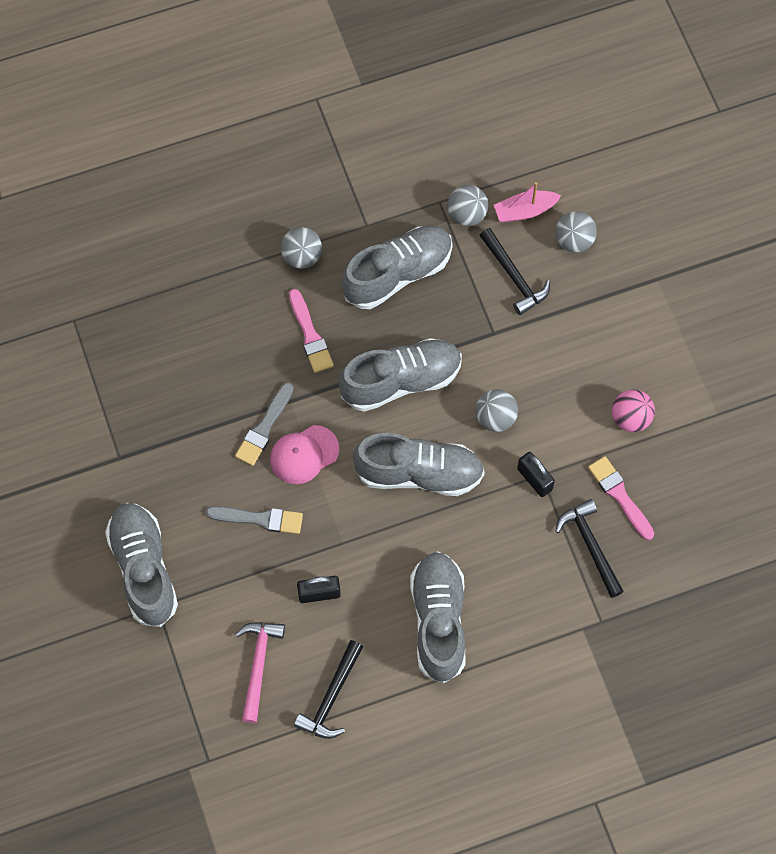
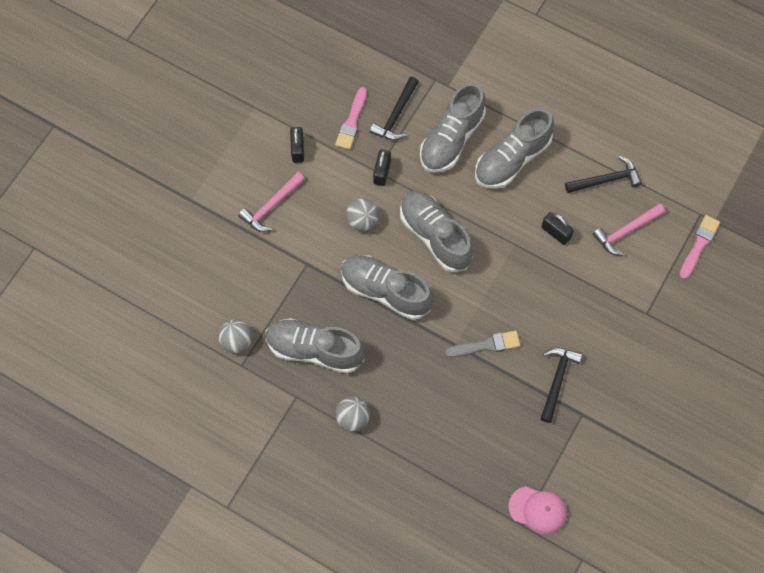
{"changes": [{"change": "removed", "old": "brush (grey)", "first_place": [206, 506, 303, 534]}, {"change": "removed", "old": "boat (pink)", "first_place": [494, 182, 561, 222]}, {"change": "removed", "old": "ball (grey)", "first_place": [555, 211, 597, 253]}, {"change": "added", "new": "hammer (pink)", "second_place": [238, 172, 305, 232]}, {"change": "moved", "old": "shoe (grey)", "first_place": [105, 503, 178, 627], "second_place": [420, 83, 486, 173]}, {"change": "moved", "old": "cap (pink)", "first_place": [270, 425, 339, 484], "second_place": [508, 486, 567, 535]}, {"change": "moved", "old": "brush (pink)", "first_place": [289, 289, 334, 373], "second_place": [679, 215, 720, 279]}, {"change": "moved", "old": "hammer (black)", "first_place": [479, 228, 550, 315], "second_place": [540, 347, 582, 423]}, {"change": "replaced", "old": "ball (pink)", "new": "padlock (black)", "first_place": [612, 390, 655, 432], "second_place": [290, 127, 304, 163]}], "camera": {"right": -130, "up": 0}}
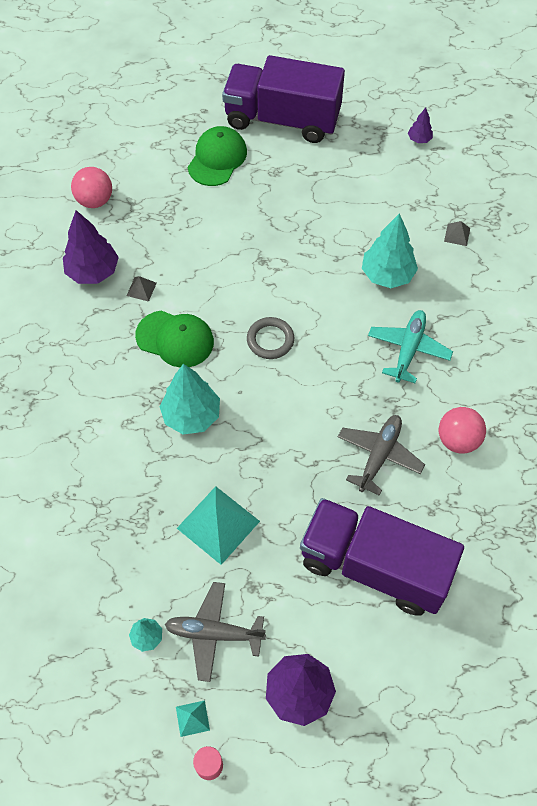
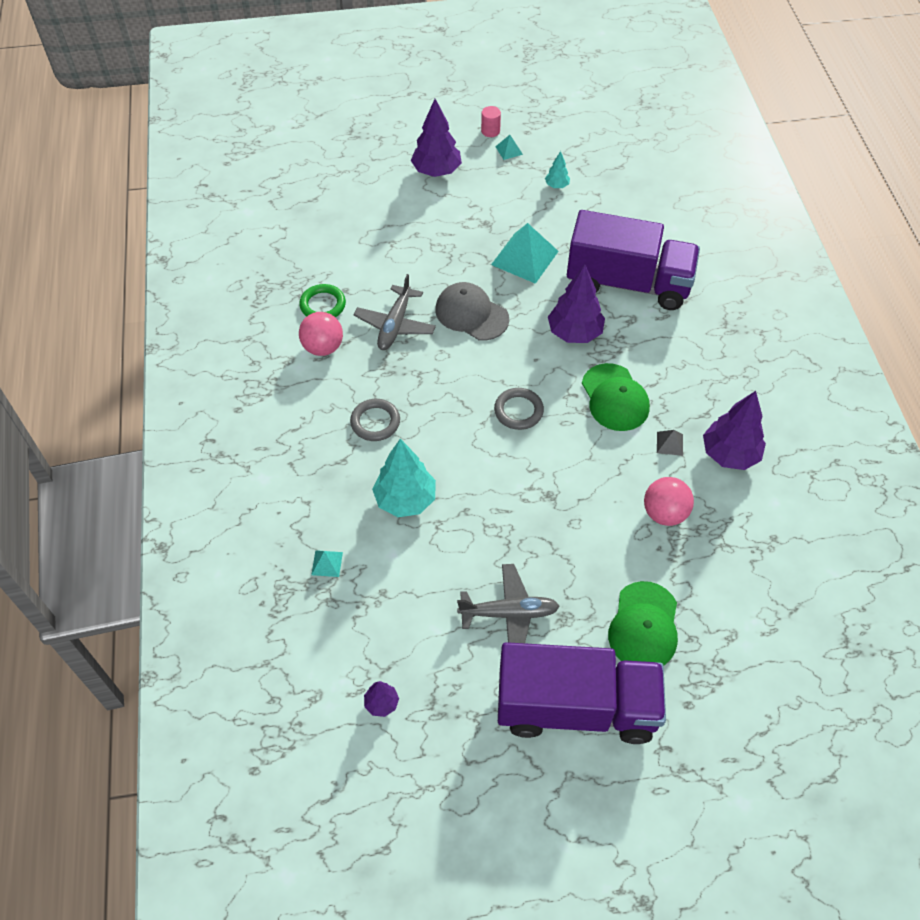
{"changes": [{"change": "added", "new": "ring (green)", "second_place": [299, 284, 346, 317]}, {"change": "added", "new": "cap (grey)", "second_place": [435, 282, 509, 341]}, {"change": "moved", "old": "ball (pink)", "first_place": [71, 167, 112, 208], "second_place": [644, 477, 694, 526]}, {"change": "moved", "old": "plane (grey)", "first_place": [165, 582, 266, 682], "second_place": [457, 564, 560, 643]}, {"change": "moved", "old": "truck (purple)", "first_place": [300, 498, 464, 616], "second_place": [567, 210, 700, 310]}, {"change": "replaced", "old": "plane (turquoise)", "new": "ring (grey)", "first_place": [368, 310, 453, 383], "second_place": [350, 399, 400, 441]}, {"change": "recoloured", "old": "tree (turquoise)", "new": "tree (purple)", "first_place": [159, 364, 220, 435], "second_place": [548, 264, 605, 343]}, {"change": "recoloured", "old": "pyramid (grey)", "new": "pyramid (turquoise)", "first_place": [444, 221, 470, 246], "second_place": [311, 550, 343, 577]}, {"change": "turned", "old": "cap (green)", "first_place": [135, 311, 214, 367], "second_place": [582, 363, 650, 431], "degrees": -120}], "camera": {"right": 170, "up": -5}}
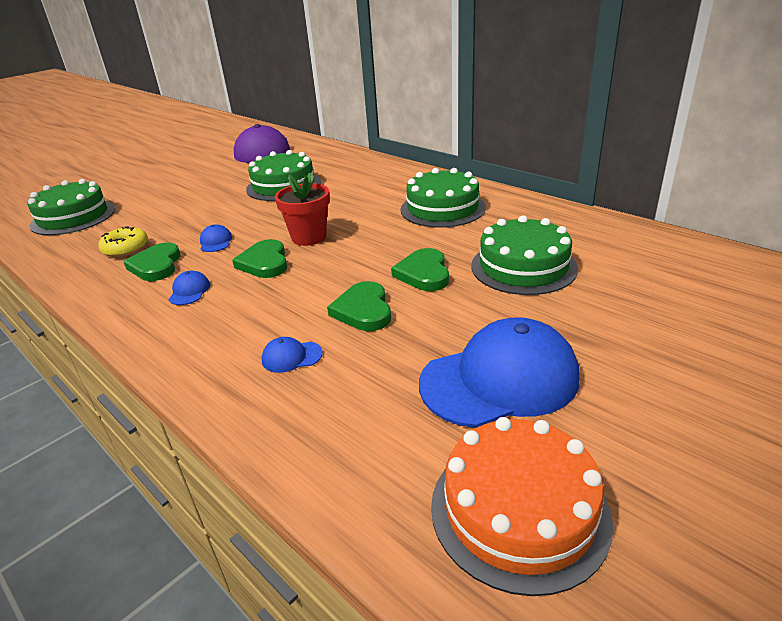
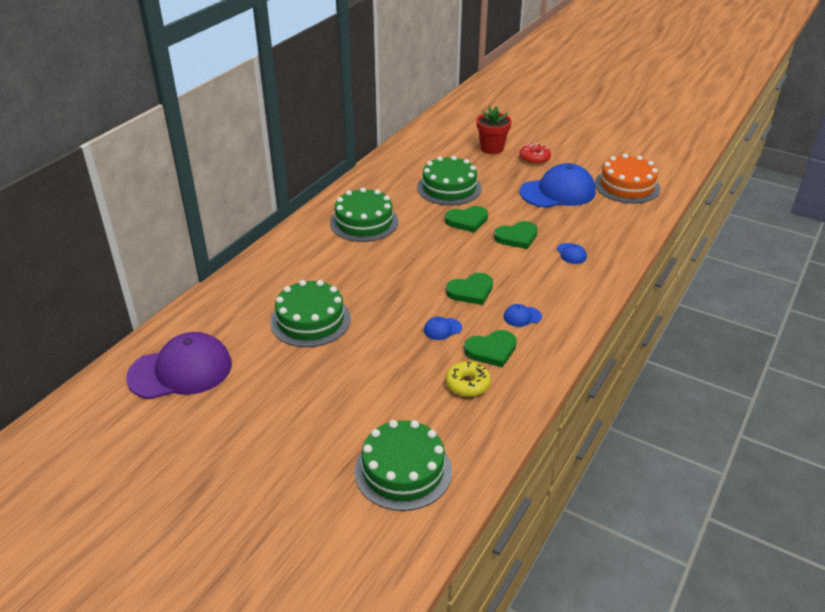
{"changes": [{"change": "added", "new": "donut (red)", "second_place": [519, 143, 551, 165]}, {"change": "moved", "old": "flower pot (red)", "first_place": [275, 173, 330, 246], "second_place": [477, 106, 512, 154]}, {"change": "turned", "old": "cap (blue)", "first_place": [419, 317, 580, 428], "second_place": [520, 163, 596, 208], "degrees": 105}], "camera": {"right": -105, "up": 5}}
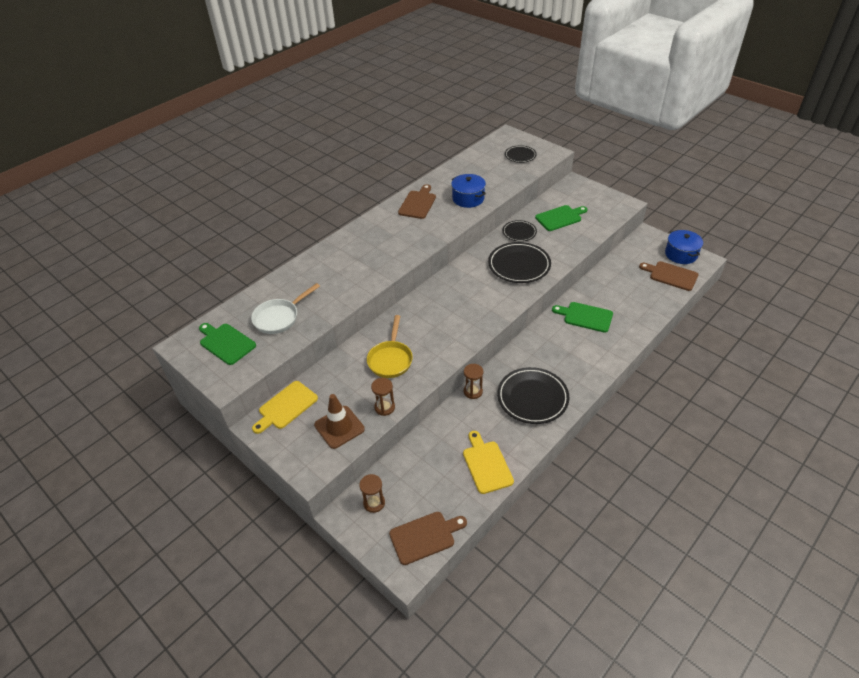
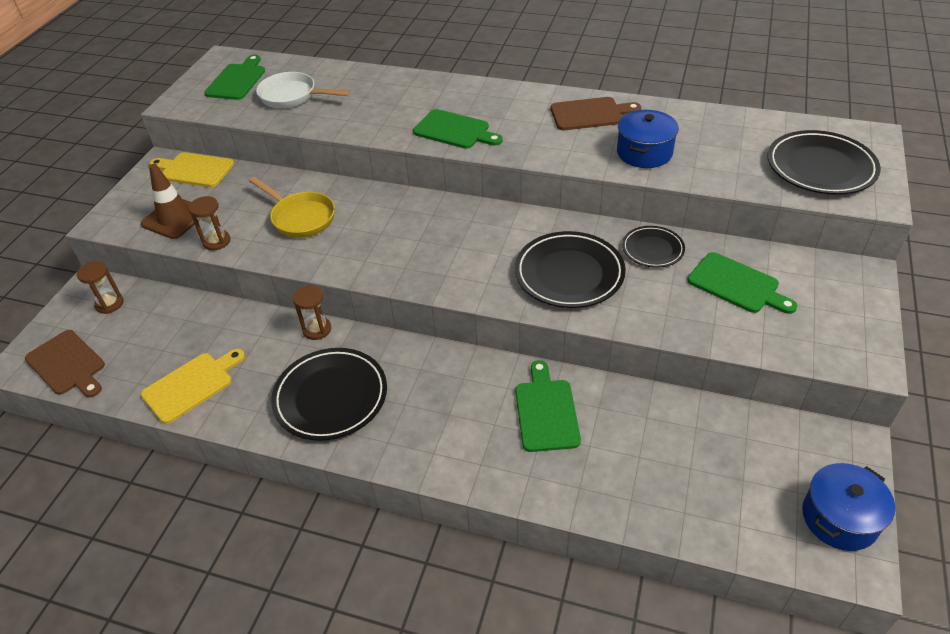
{"changes": [{"change": "removed", "old": "cutting board (brown)", "first_place": [639, 261, 699, 291]}, {"change": "added", "new": "cutting board (green)", "second_place": [413, 109, 503, 149]}, {"change": "turned", "old": "pan (yellow)", "first_place": [367, 315, 413, 378], "second_place": [249, 177, 335, 238], "degrees": -120}, {"change": "resized", "old": "plate (black)", "first_place": [505, 145, 537, 163], "second_place": [767, 130, 881, 195], "factor": 1.73}], "camera": {"right": 65, "up": 0}}
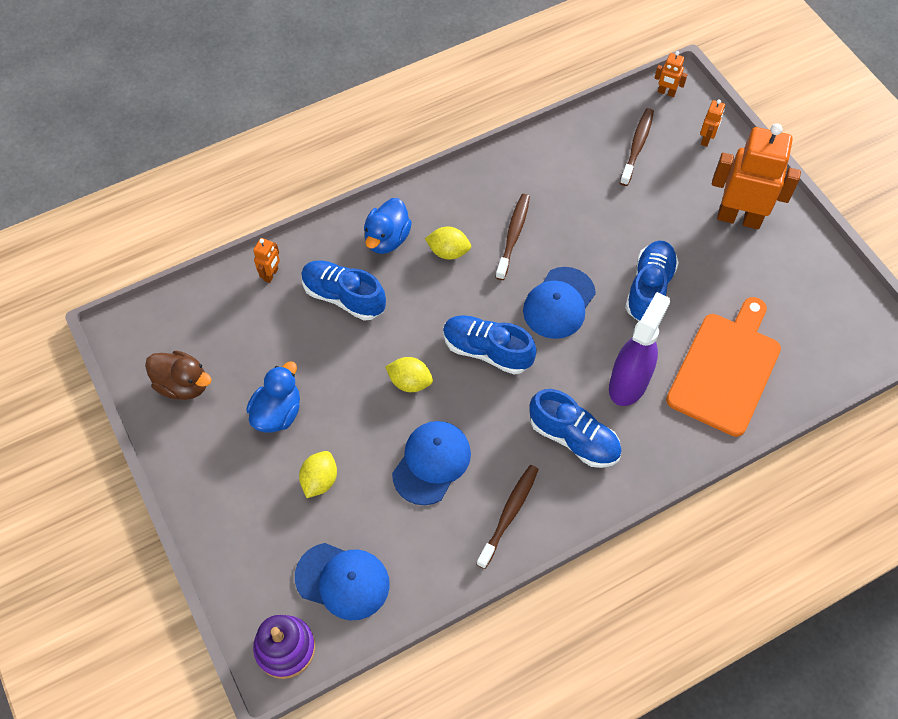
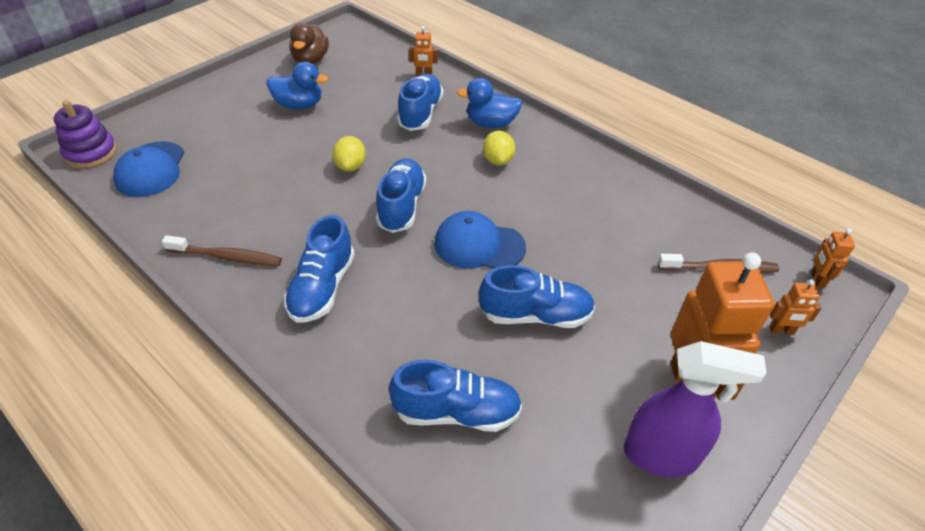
{"changes": [{"change": "removed", "old": "lemon (yellow)", "first_place": [299, 451, 337, 498]}, {"change": "removed", "old": "cap (blue)", "first_place": [392, 421, 471, 505]}, {"change": "removed", "old": "toothbrush (brown)", "first_place": [495, 194, 530, 280]}, {"change": "moved", "old": "spray bottle (purple)", "first_place": [609, 292, 670, 406], "second_place": [624, 341, 767, 477]}, {"change": "replaced", "old": "cutting board (orange)", "new": "shoe (blue)", "first_place": [666, 297, 781, 437], "second_place": [389, 360, 522, 432]}], "camera": {"right": 70, "up": -15}}
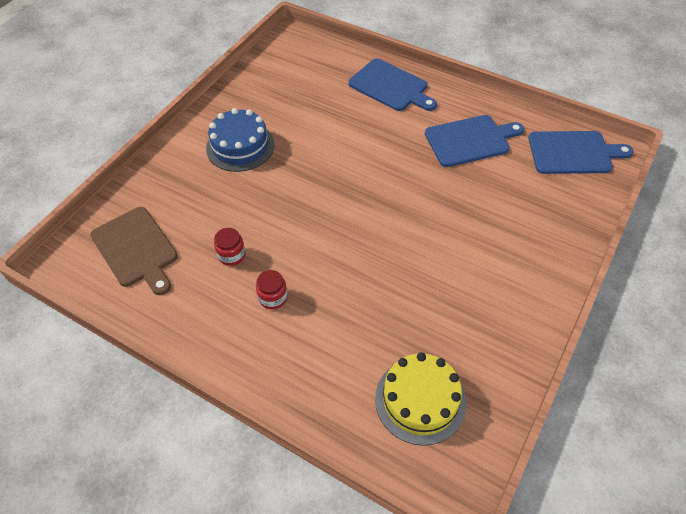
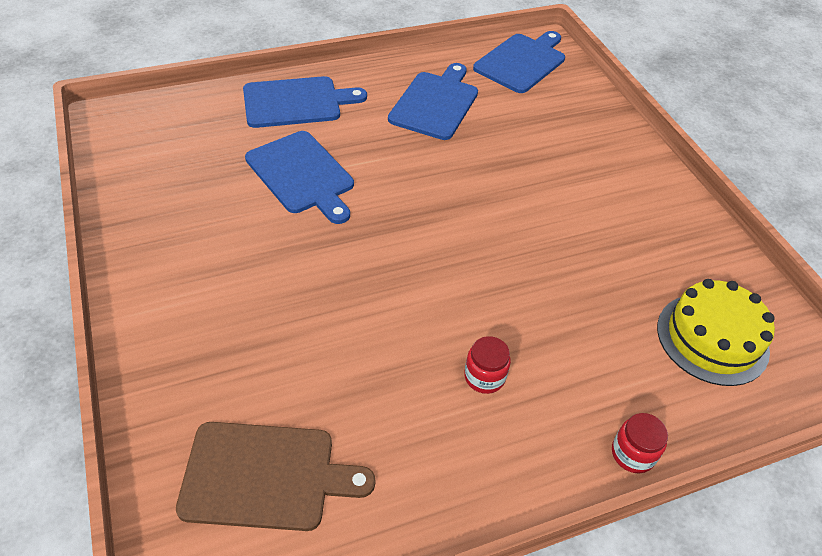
{"changes": [{"change": "removed", "old": "cake (blue)", "first_place": [206, 108, 274, 172]}, {"change": "added", "new": "cutting board (blue)", "second_place": [245, 131, 354, 224]}, {"change": "moved", "old": "jar (red)", "first_place": [214, 228, 245, 266], "second_place": [612, 413, 668, 473]}], "camera": {"right": -55, "up": -5}}
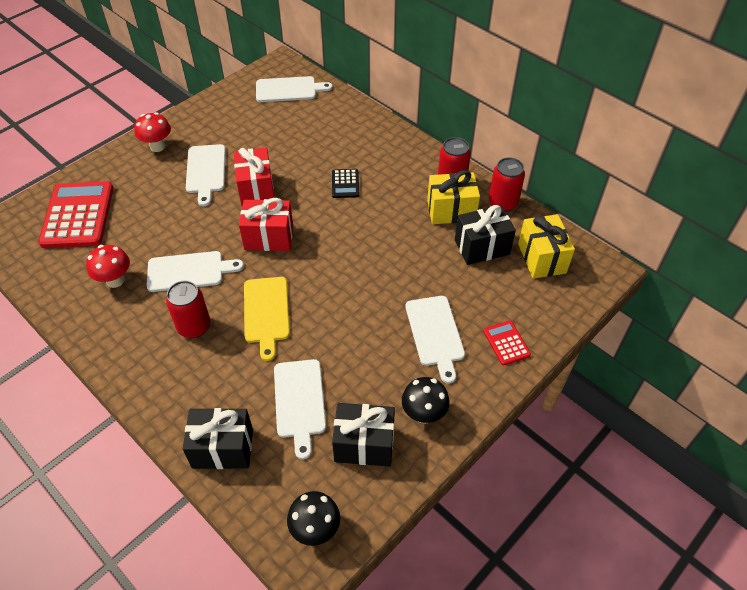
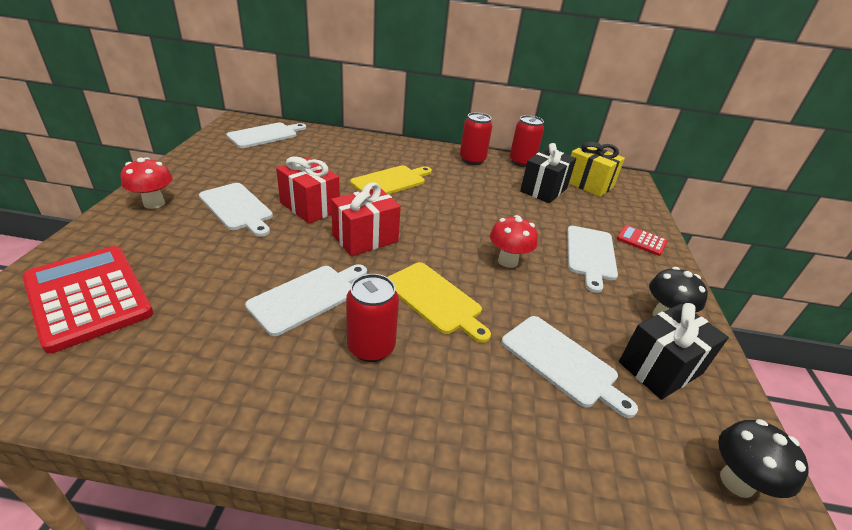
{"changes": [{"change": "removed", "old": "gift (black)", "first_place": [183, 408, 253, 469]}, {"change": "removed", "old": "gift (yellow)", "first_place": [427, 170, 480, 224]}, {"change": "moved", "old": "mushroom (red)", "first_place": [86, 245, 130, 288], "second_place": [490, 215, 538, 268]}, {"change": "replaced", "old": "calculator (black)", "new": "cutting board (yellow)", "first_place": [332, 169, 360, 198], "second_place": [350, 165, 432, 194]}, {"change": "turned", "old": "cutting board (white)", "first_place": [405, 296, 465, 384], "second_place": [567, 226, 618, 293], "degrees": 60}], "camera": {"right": -40, "up": -15}}
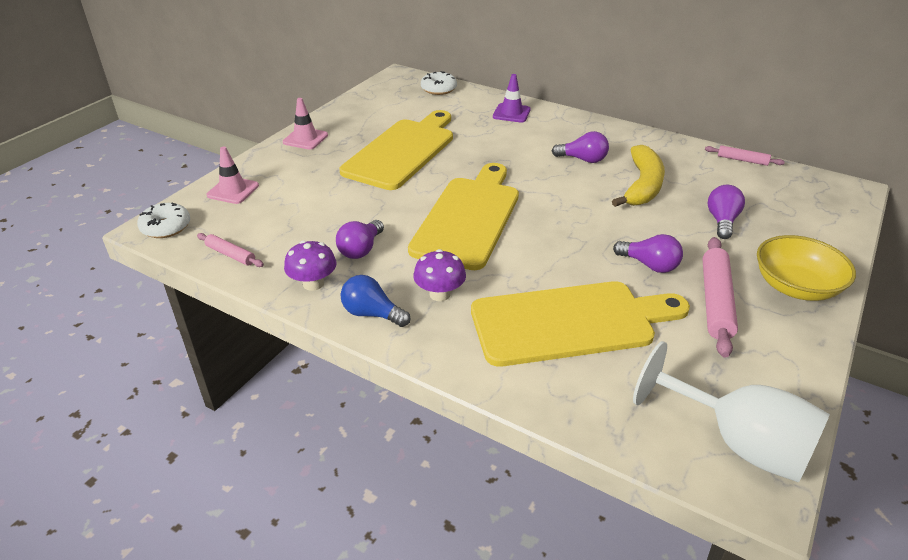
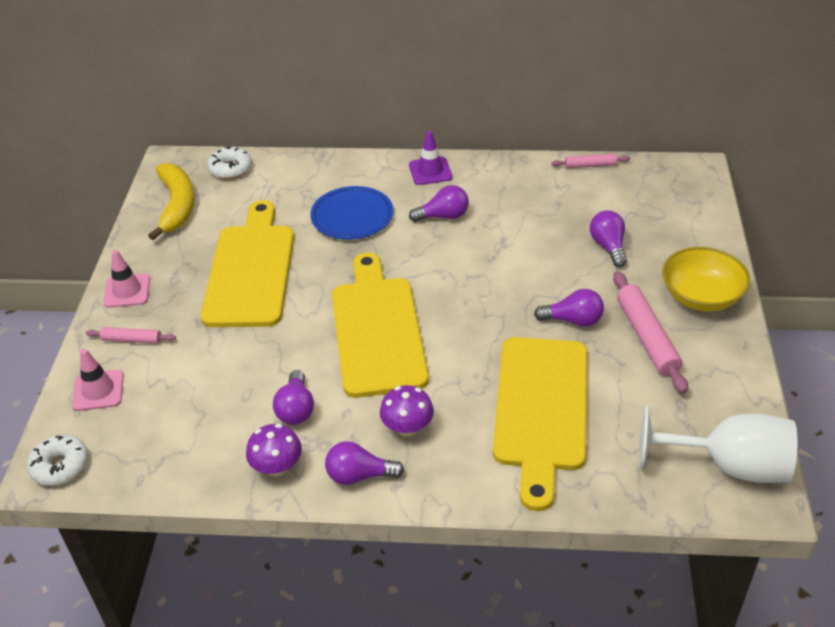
{"changes": [{"change": "added", "new": "plate (blue)", "second_place": [310, 186, 394, 240]}, {"change": "moved", "old": "rolling pin (pink)", "first_place": [197, 233, 264, 267], "second_place": [86, 327, 176, 344]}, {"change": "moved", "old": "traffic cone (purple)", "first_place": [493, 74, 531, 123], "second_place": [409, 131, 452, 185]}, {"change": "moved", "old": "banana (yellow)", "first_place": [612, 145, 665, 207], "second_place": [148, 163, 194, 240]}, {"change": "recoloured", "old": "light bulb (blue)", "new": "light bulb (purple)", "first_place": [341, 275, 411, 327], "second_place": [325, 441, 404, 485]}, {"change": "turned", "old": "cutting board (yellow)", "first_place": [471, 281, 690, 367], "second_place": [493, 337, 587, 511], "degrees": 135}], "camera": {"right": -25, "up": 5}}
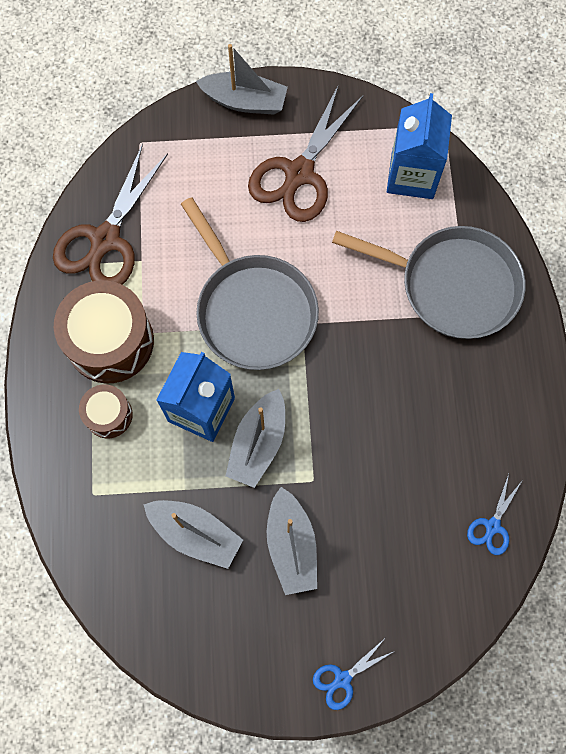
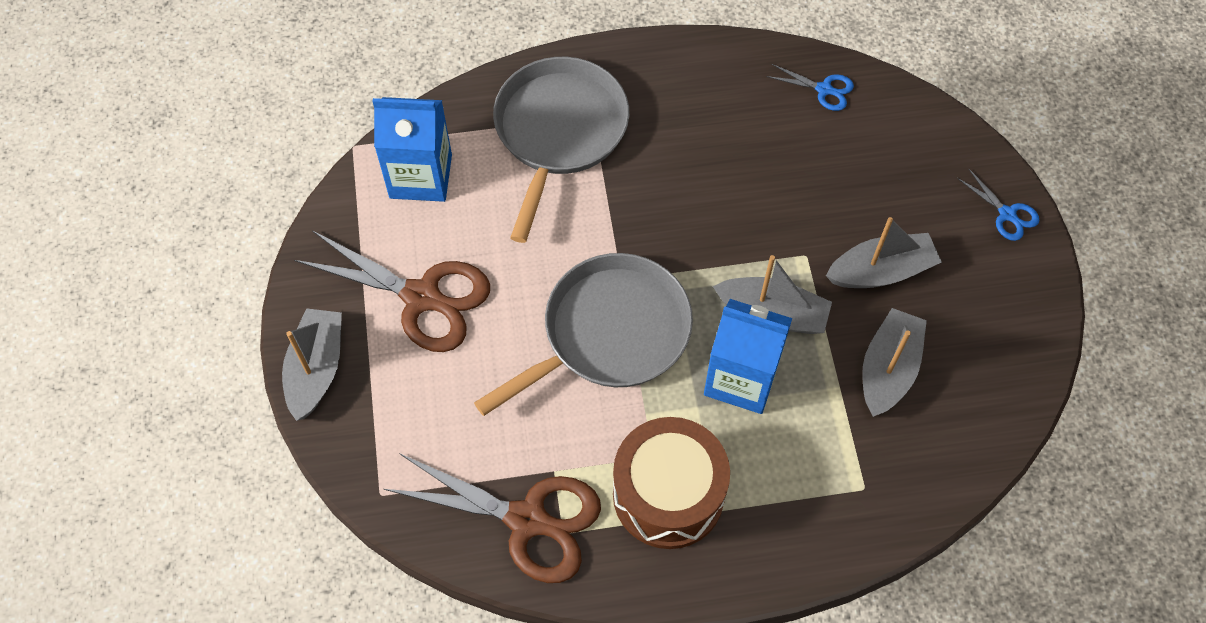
{"changes": [{"change": "removed", "old": "drum (brown)", "first_place": [79, 385, 133, 438]}], "camera": {"right": -95, "up": -10}}
